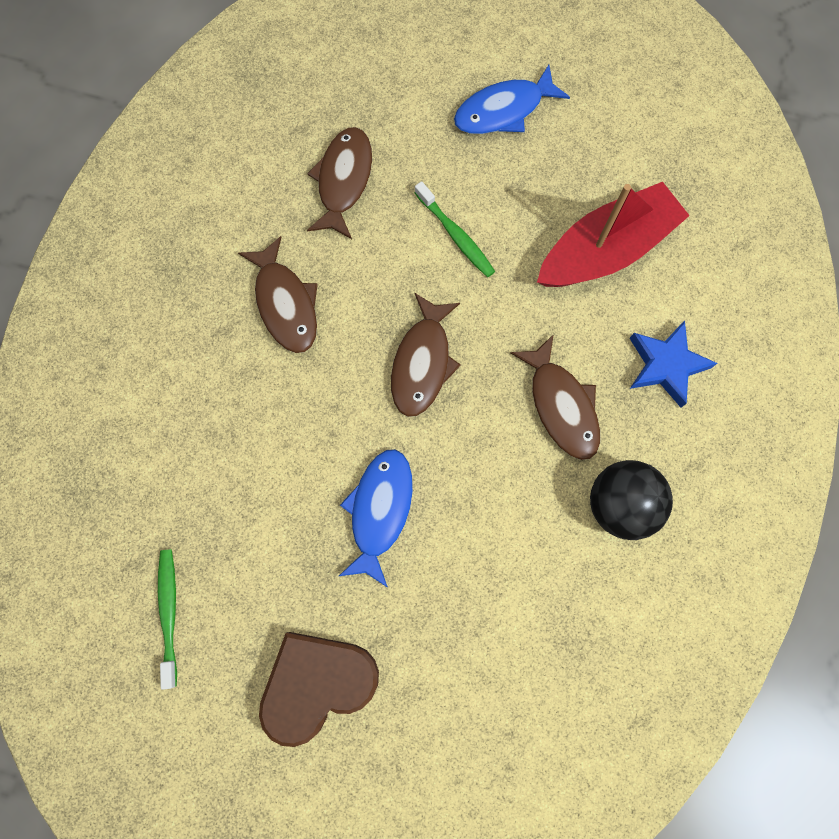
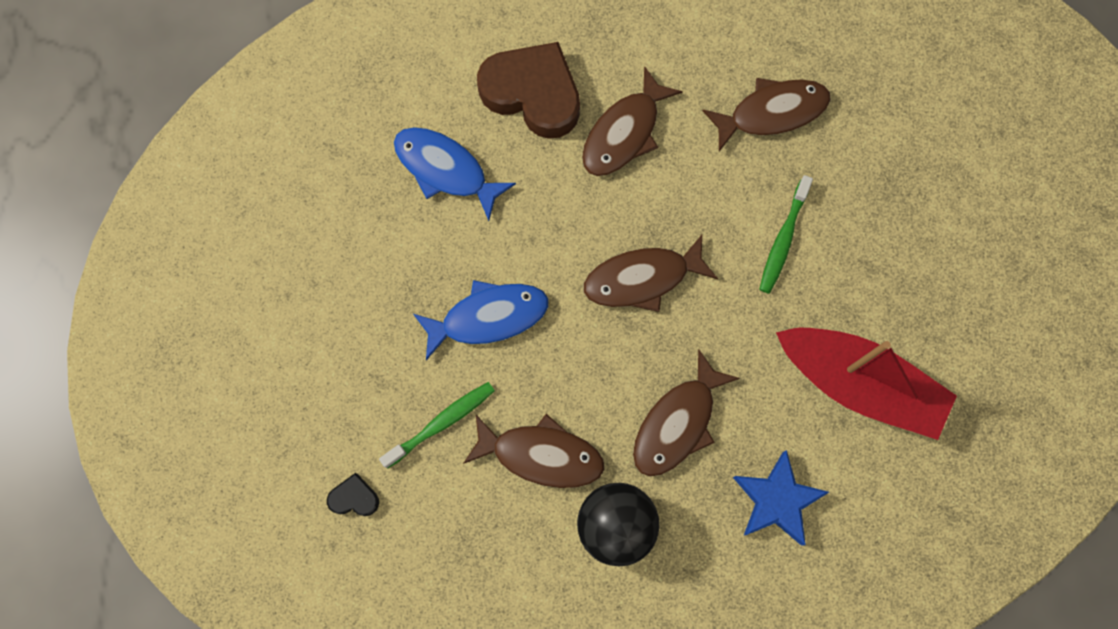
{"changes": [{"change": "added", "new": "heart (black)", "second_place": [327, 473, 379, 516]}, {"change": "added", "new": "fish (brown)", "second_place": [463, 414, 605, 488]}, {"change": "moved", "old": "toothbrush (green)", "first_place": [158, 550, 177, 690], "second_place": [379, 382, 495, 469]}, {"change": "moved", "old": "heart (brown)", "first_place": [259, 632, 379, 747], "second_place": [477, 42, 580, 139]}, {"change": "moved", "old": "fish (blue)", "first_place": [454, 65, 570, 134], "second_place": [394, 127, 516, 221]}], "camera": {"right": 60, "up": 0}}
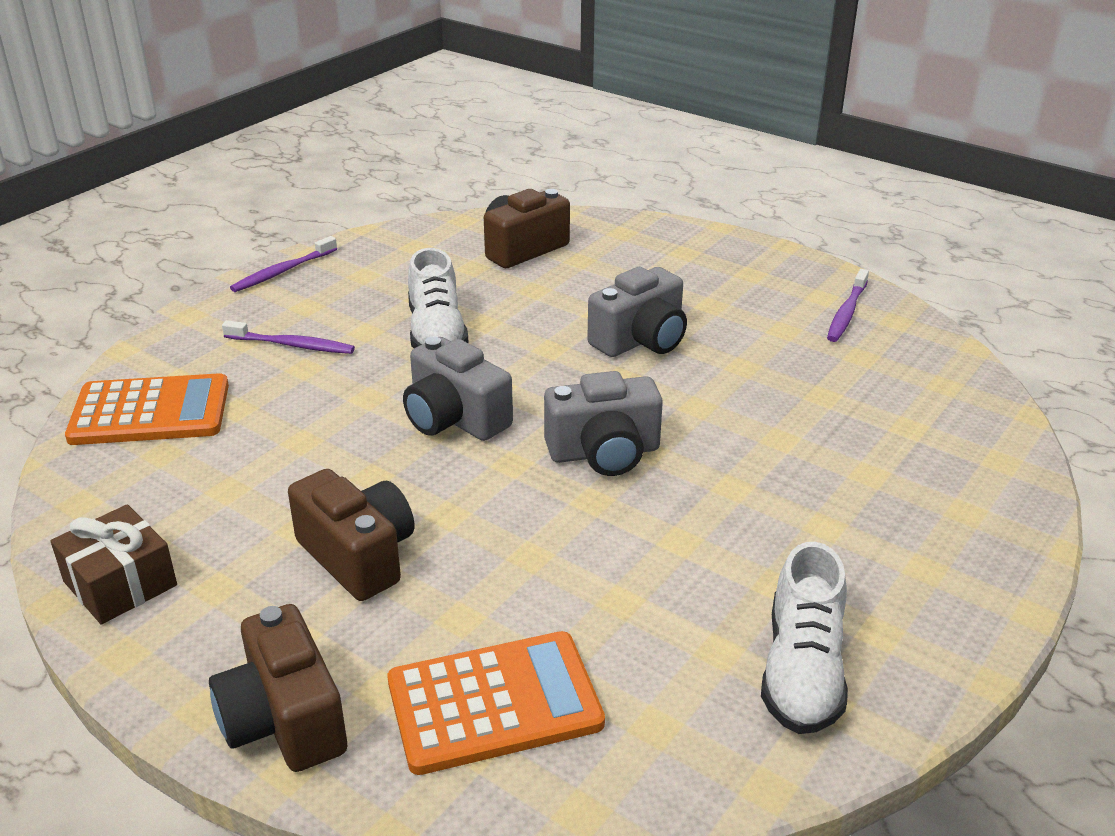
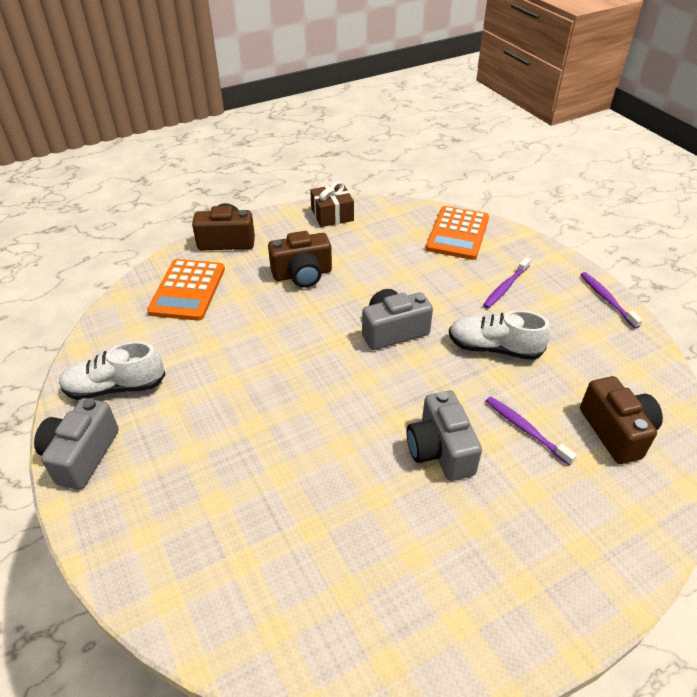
{"changes": [{"change": "moved", "old": "camera (grey)", "first_place": [544, 371, 663, 476], "second_place": [34, 398, 119, 490]}, {"change": "moved", "old": "toothbrush (purple)", "first_place": [827, 269, 869, 342], "second_place": [486, 396, 577, 465]}, {"change": "turned", "old": "shoe (white)", "first_place": [761, 542, 848, 734], "second_place": [59, 341, 166, 400], "degrees": -45}], "camera": {"right": 115, "up": 10}}
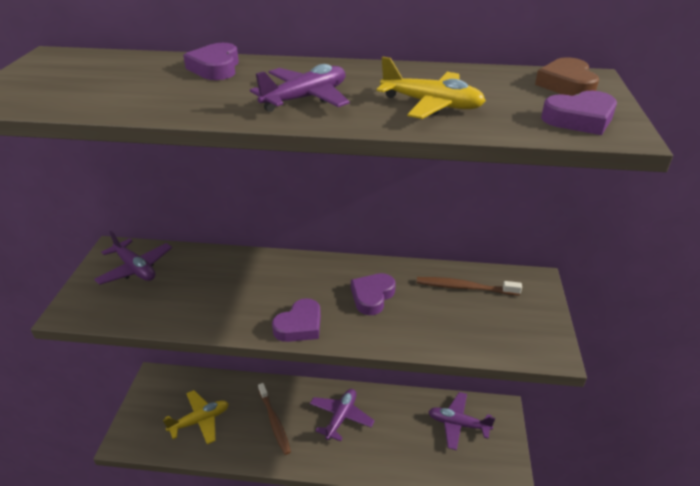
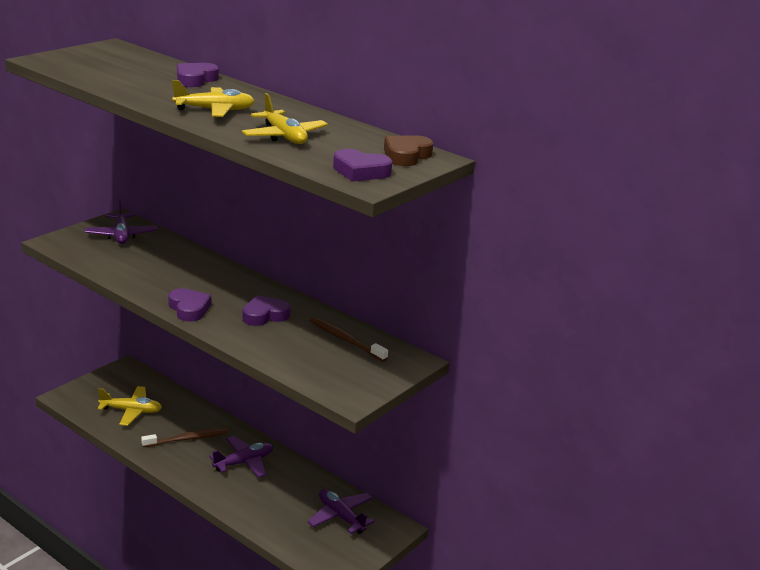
{"changes": [{"change": "recoloured", "old": "plane (purple)", "new": "plane (yellow)", "first_place": [250, 64, 350, 112], "second_place": [172, 80, 255, 117]}, {"change": "turned", "old": "toothbrush (brown)", "first_place": [258, 383, 291, 455], "second_place": [141, 428, 228, 447], "degrees": -120}, {"change": "turned", "old": "heart (purple)", "first_place": [272, 298, 321, 342], "second_place": [168, 288, 211, 322], "degrees": -105}], "camera": {"right": 30, "up": -10}}
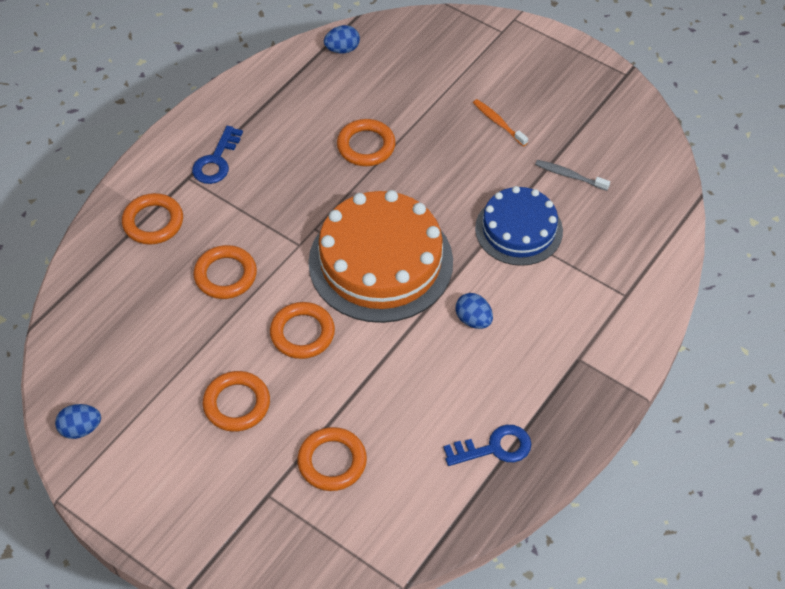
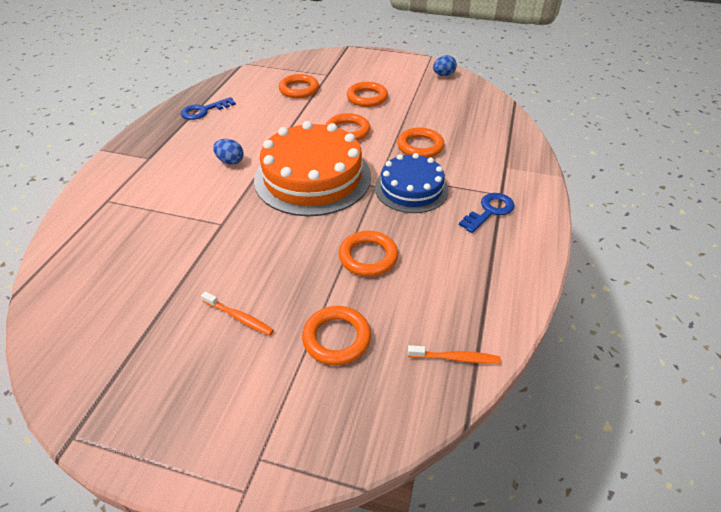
{"changes": [{"change": "removed", "old": "toothbrush (grey)", "first_place": [535, 160, 610, 191]}, {"change": "moved", "old": "ring (orange)", "first_place": [122, 193, 183, 245], "second_place": [302, 306, 371, 365]}, {"change": "moved", "old": "cake (blue)", "first_place": [475, 186, 563, 266], "second_place": [375, 153, 449, 213]}, {"change": "replaced", "old": "egg (blue)", "new": "toothbrush (orange)", "first_place": [324, 25, 360, 53], "second_place": [408, 345, 501, 364]}, {"change": "turned", "old": "key (blue)", "first_place": [192, 126, 243, 184], "second_place": [459, 193, 515, 233], "degrees": 45}], "camera": {"right": 160, "up": -10}}
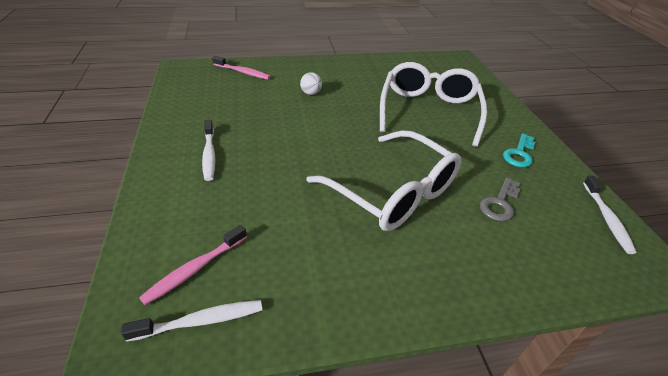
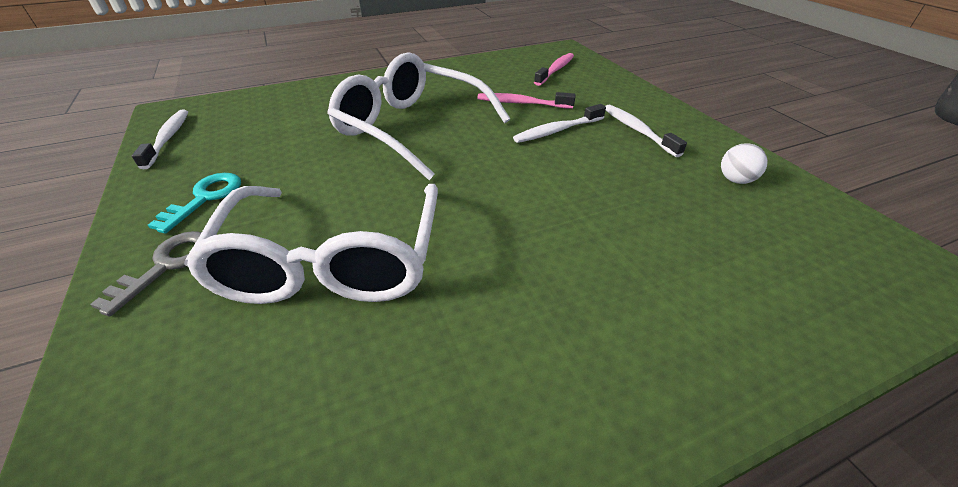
{"changes": [{"change": "moved", "old": "toothbrush (white)", "first_place": [121, 300, 262, 342], "second_place": [513, 104, 606, 143]}, {"change": "moved", "old": "toothbrush (pink)", "first_place": [212, 56, 271, 80], "second_place": [478, 92, 576, 109]}, {"change": "moved", "old": "ball (white)", "first_place": [300, 72, 322, 95], "second_place": [721, 143, 768, 184]}, {"change": "moved", "old": "key (grey)", "first_place": [480, 177, 520, 221], "second_place": [90, 231, 202, 316]}], "camera": {"right": 170, "up": 0}}
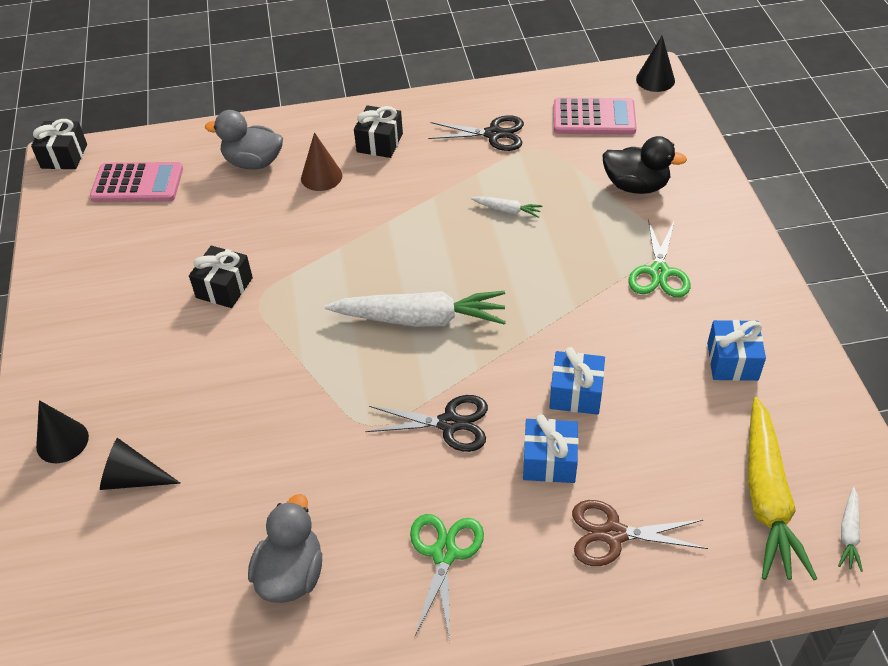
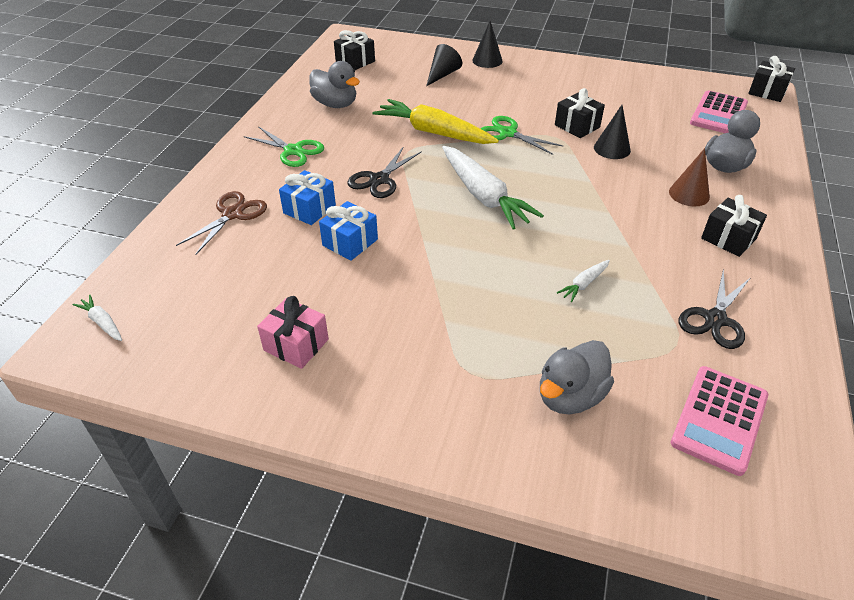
{"changes": [{"change": "added", "new": "gift (black)", "second_place": [334, 30, 375, 70]}, {"change": "moved", "old": "scissors (green)", "first_place": [628, 219, 690, 297], "second_place": [480, 116, 563, 155]}, {"change": "moved", "old": "cone (black)", "first_place": [636, 35, 675, 92], "second_place": [594, 105, 631, 159]}, {"change": "moved", "old": "carrot (yellow)", "first_place": [748, 397, 817, 580], "second_place": [372, 99, 499, 144]}, {"change": "recoloured", "old": "duck (black)", "new": "duck (grey)", "first_place": [602, 136, 687, 194], "second_place": [540, 340, 614, 414]}, {"change": "recoloured", "old": "gift (blue)", "new": "gift (pink)", "first_place": [707, 320, 766, 381], "second_place": [257, 296, 329, 369]}, {"change": "turned", "old": "carrot (white)", "first_place": [325, 291, 506, 327], "second_place": [442, 146, 544, 229], "degrees": -60}], "camera": {"right": 115, "up": -5}}
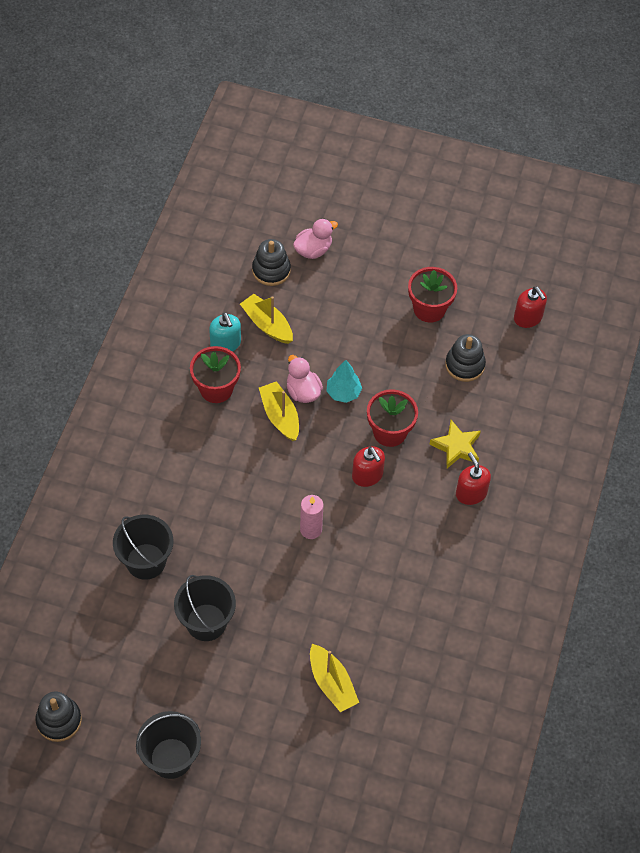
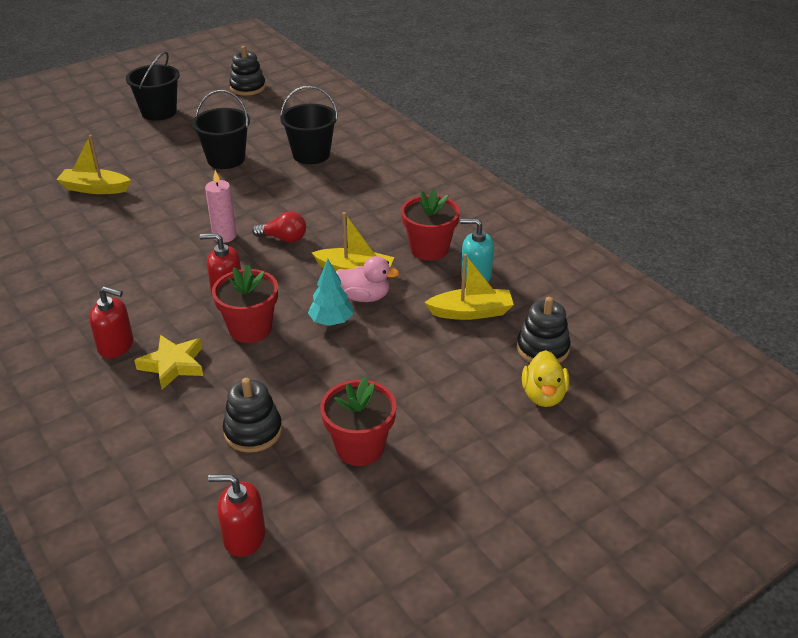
{"changes": [{"change": "added", "new": "light bulb (red)", "second_place": [252, 211, 306, 243]}, {"change": "recoloured", "old": "duck (pink)", "new": "duck (yellow)", "first_place": [293, 219, 338, 259], "second_place": [522, 350, 569, 407]}], "camera": {"right": 130, "up": -20}}
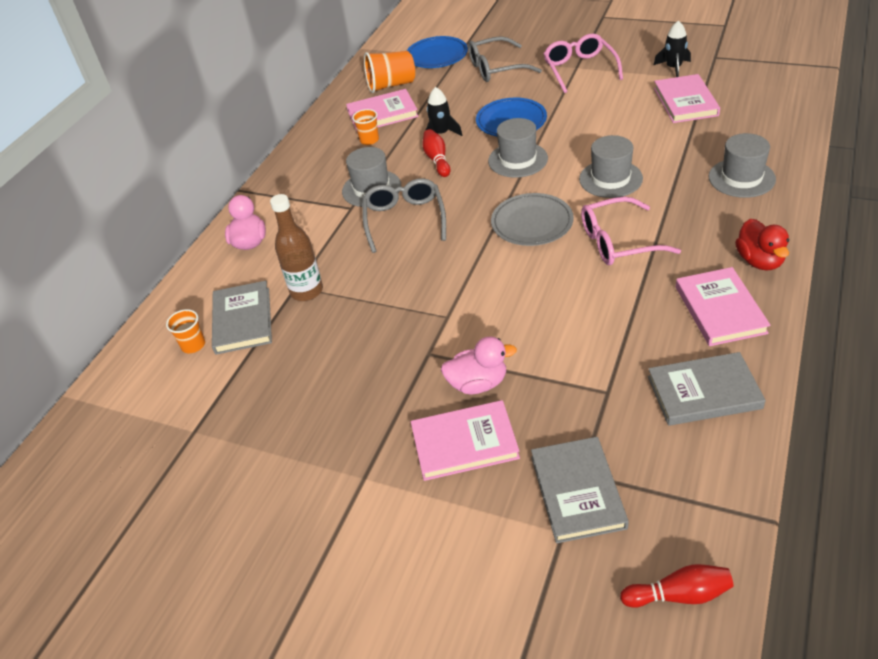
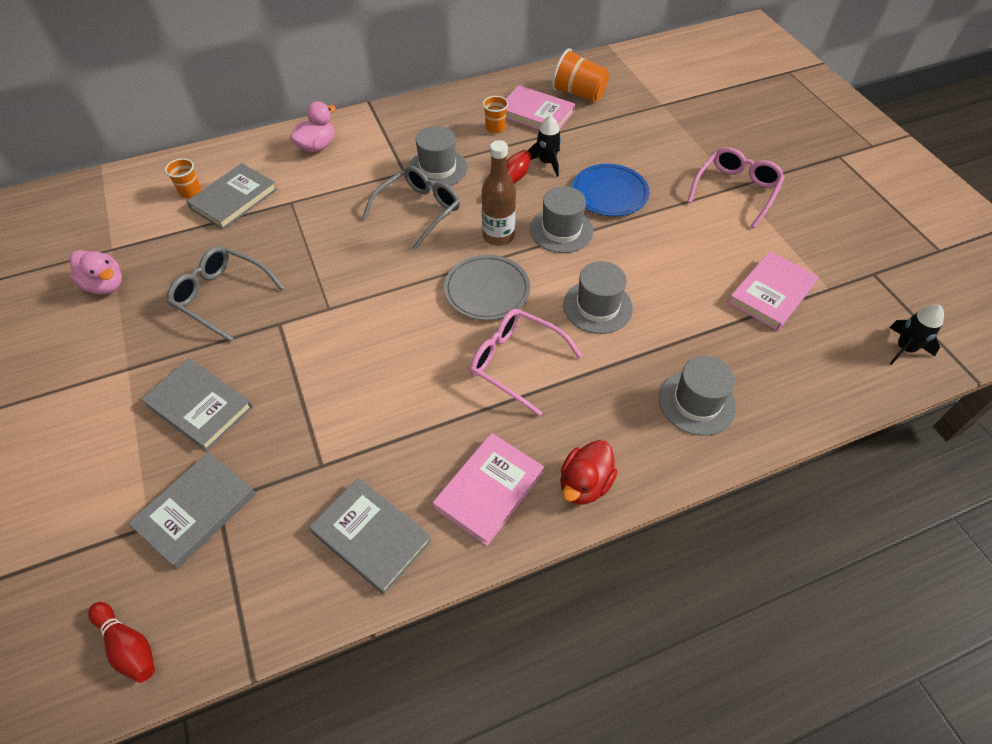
{"changes": [{"change": "removed", "old": "plate (blue)", "first_place": [407, 36, 468, 68]}, {"change": "moved", "old": "bottle (brown)", "first_place": [270, 194, 323, 301], "second_place": [482, 140, 516, 246]}, {"change": "moved", "old": "duck (pink)", "first_place": [441, 337, 517, 394], "second_place": [69, 250, 122, 295]}, {"change": "moved", "old": "glasses (grey)", "first_place": [468, 36, 542, 82], "second_place": [167, 246, 284, 341]}, {"change": "moved", "old": "rocket (black)", "first_place": [654, 21, 691, 77], "second_place": [889, 305, 944, 365]}, {"change": "recoloured", "old": "book (pink)", "new": "book (grey)", "first_place": [411, 400, 520, 481], "second_place": [141, 359, 253, 451]}], "camera": {"right": 40, "up": 10}}
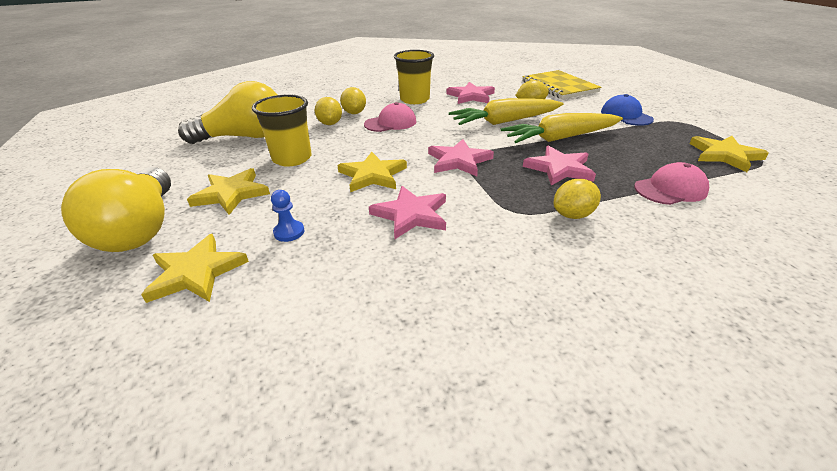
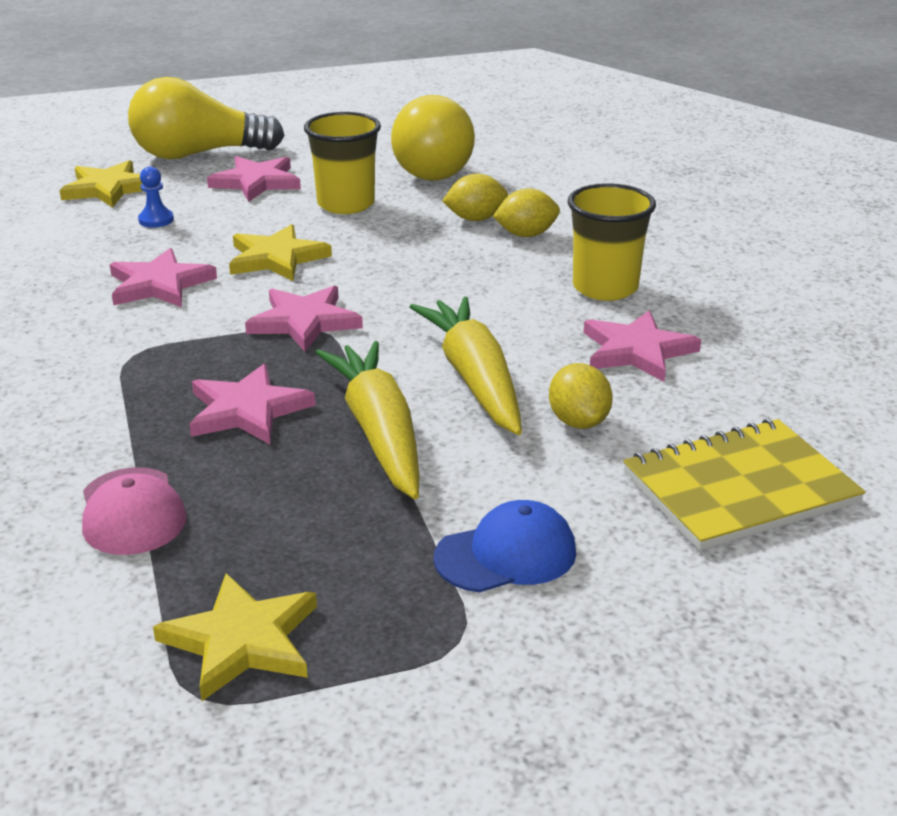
{"changes": [{"change": "removed", "old": "cap (pink)", "first_place": [364, 102, 416, 132]}, {"change": "removed", "old": "lemon (yellow)", "first_place": [554, 179, 601, 219]}, {"change": "recoloured", "old": "star (yellow)", "new": "star (pink)", "first_place": [187, 168, 270, 215], "second_place": [207, 156, 301, 202]}], "camera": {"right": 90, "up": -5}}
